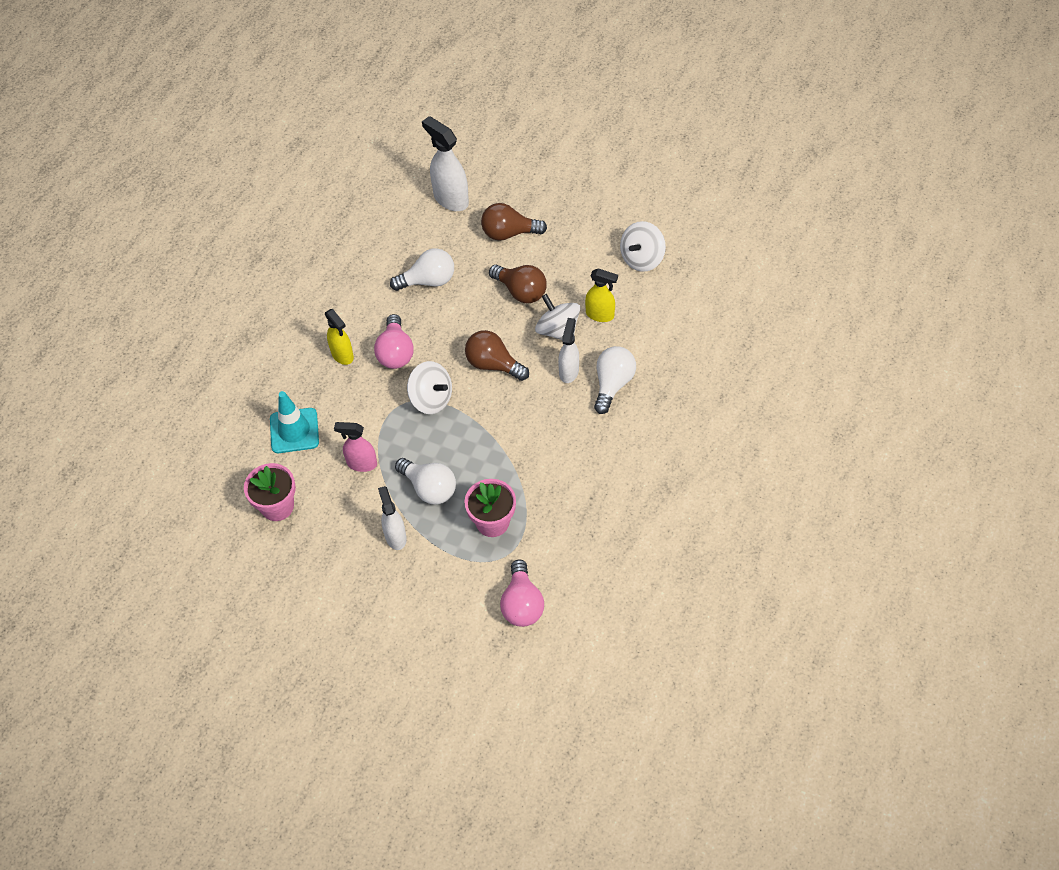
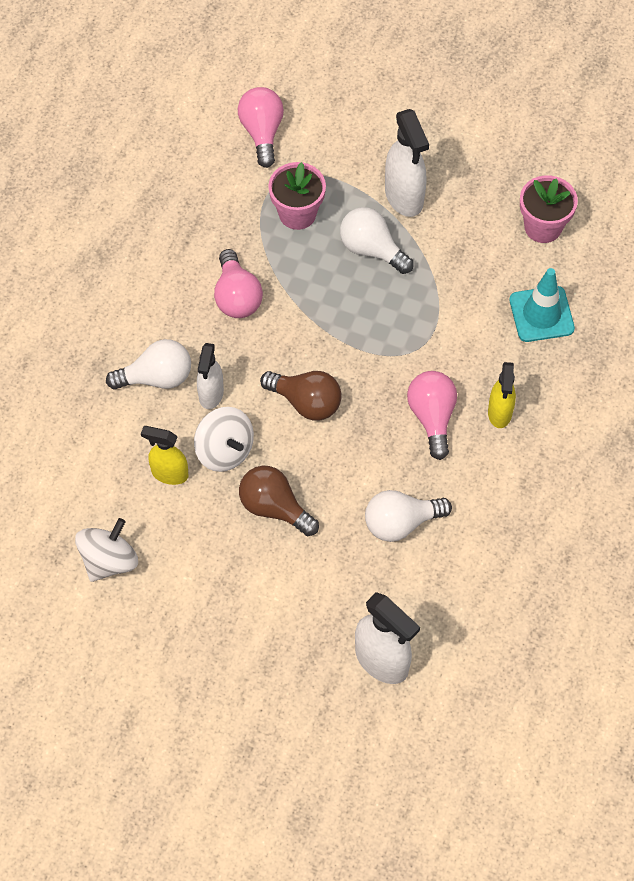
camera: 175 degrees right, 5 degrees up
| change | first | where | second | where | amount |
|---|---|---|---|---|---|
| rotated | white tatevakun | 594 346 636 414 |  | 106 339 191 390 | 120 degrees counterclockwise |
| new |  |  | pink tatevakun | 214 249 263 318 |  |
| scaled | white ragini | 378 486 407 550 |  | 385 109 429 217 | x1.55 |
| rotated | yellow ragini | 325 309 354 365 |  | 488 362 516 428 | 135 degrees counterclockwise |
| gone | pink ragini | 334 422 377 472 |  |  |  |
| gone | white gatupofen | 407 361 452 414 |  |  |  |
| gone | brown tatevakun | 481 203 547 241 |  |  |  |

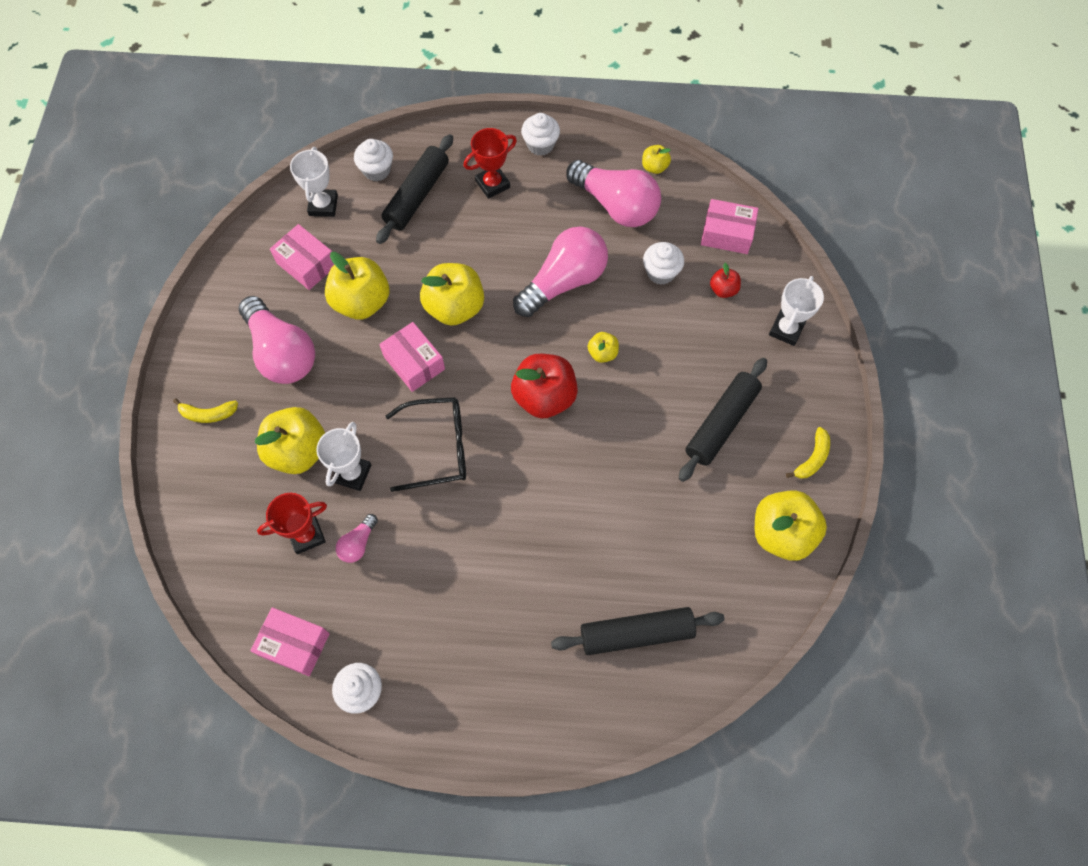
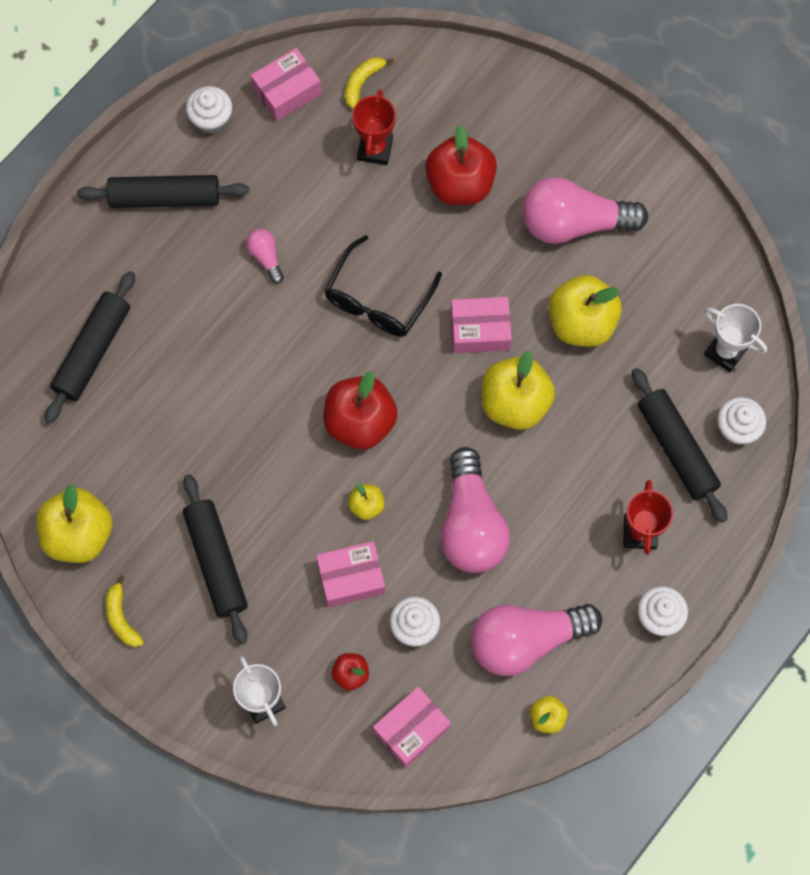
camera: 125 degrees right, 5 degrees up
| change | first | where | second | where | amount |
|---|---|---|---|---|---|
| new |  |  | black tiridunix | 77 175 249 208 |  |
| shifted | pink tatevakun | 336 514 378 563 |  | 246 229 284 284 |  |
| shifted | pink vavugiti | 270 224 334 290 |  | 316 541 385 607 |  |
| shifted | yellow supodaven | 173 399 238 423 |  | 345 57 394 109 |  |
| repainted | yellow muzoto | 255 407 325 474 | red muzoto | 425 125 497 205 |  |
| gone | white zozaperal | 316 422 371 491 |  |  |  |

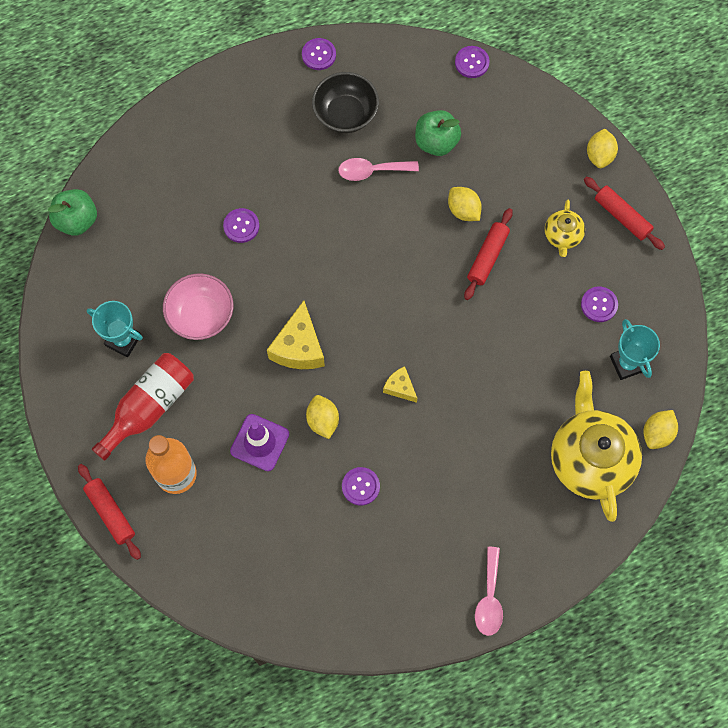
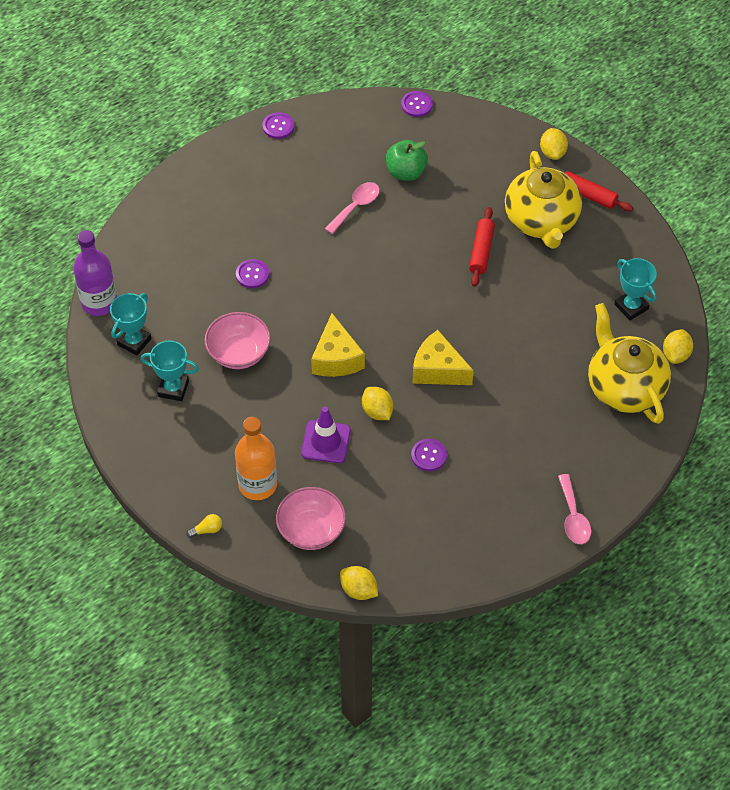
camera: 15 degrees left, 15 degrees down
| change | first | where | second | where | amount |
|---|---|---|---|---|---|
| swapped | green muzoto | 48 189 97 236 | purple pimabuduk | 73 230 117 316 |  |
| new |  |  | turquoise zozaperal | 110 293 152 356 |  |
| swapped | red tiridunix | 78 464 141 560 | yellow tatevakun | 187 514 222 538 |  |
| new |  |  | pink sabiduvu | 276 487 346 550 |  |
| rotated | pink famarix | 338 158 419 181 |  | 325 182 380 234 | 150 degrees clockwise |
| shifted | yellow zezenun | 448 187 482 221 |  | 340 566 378 600 |  |
| scaled | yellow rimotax | 383 366 417 403 |  | 412 330 474 385 | x1.82 |
| scaled | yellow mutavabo | 545 200 585 257 |  | 505 151 582 249 | x2.09 |
| gone | red pimabuduk | 92 353 194 461 |  |  |  |
| gone | black sabiduvu | 312 72 379 133 |  |  |  |
| gone | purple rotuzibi | 581 287 618 322 |  |  |  |

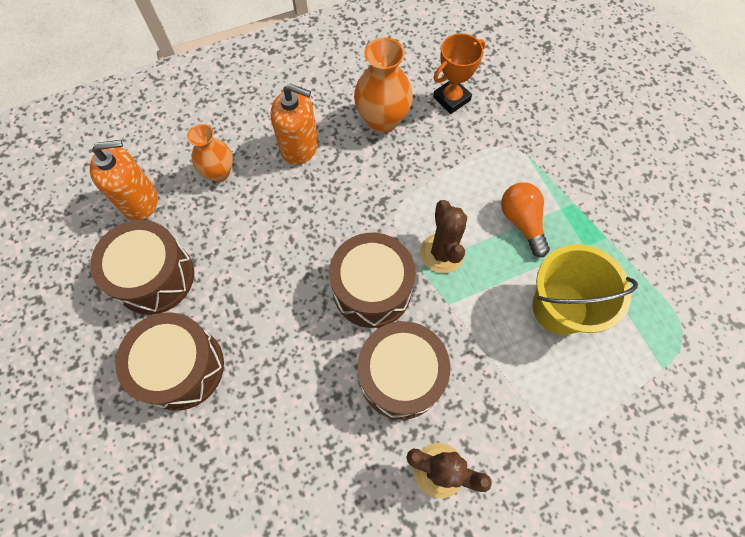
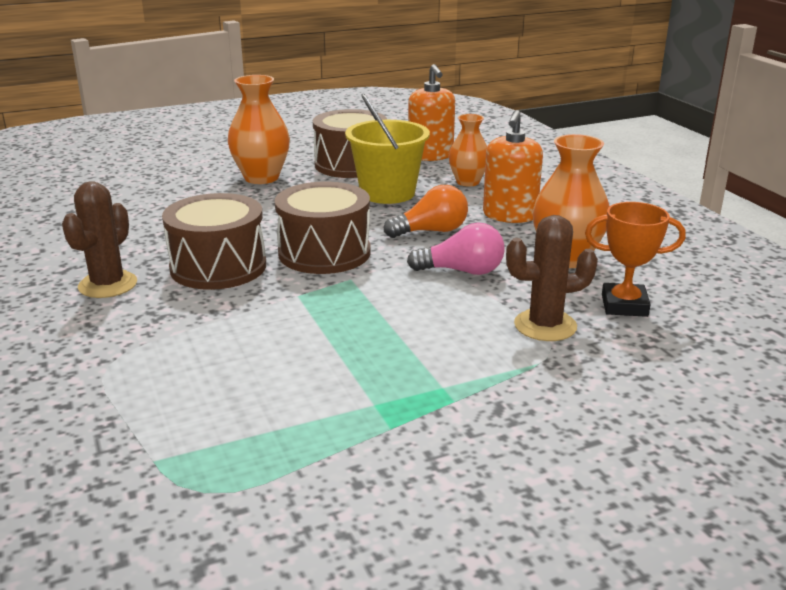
camera: 90 degrees right, 40 degrees down
| change | first | where | second | where | amount |
|---|---|---|---|---|---|
| swapped | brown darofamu | 115 312 224 411 | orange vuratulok | 228 75 290 184 |  |
| shifted | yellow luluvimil | 532 244 638 335 |  | 345 94 430 204 |  |
| shifted | orange tatevakun | 501 182 550 257 |  | 384 185 468 238 |  |
| new |  |  | pink tatevakun | 407 222 505 275 |  |
| shifted | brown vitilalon | 420 200 467 273 |  | 506 215 598 341 |  |
| rotated | orange zozaperal | 433 33 485 114 |  | 585 202 686 317 | 45 degrees counterclockwise |

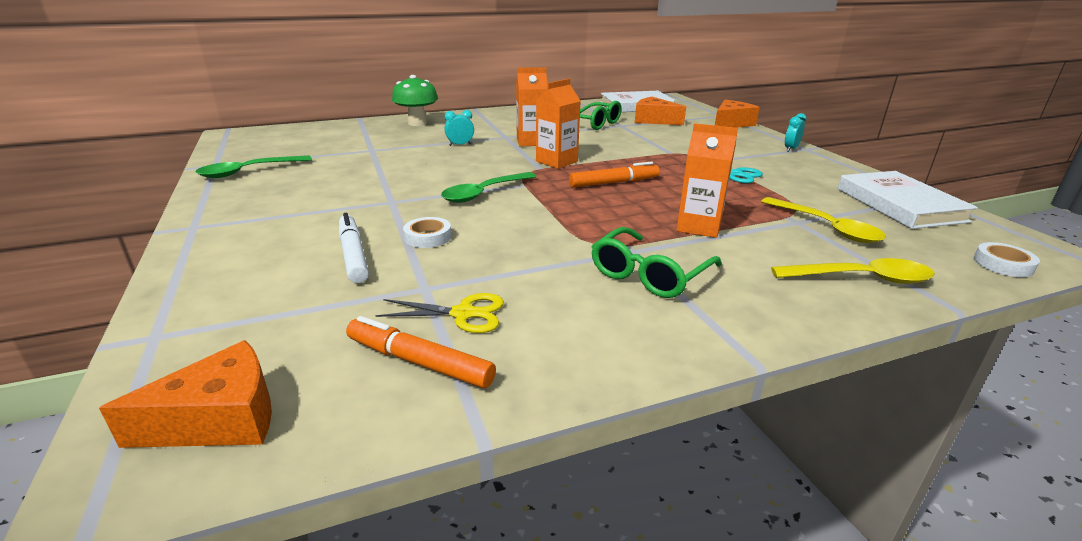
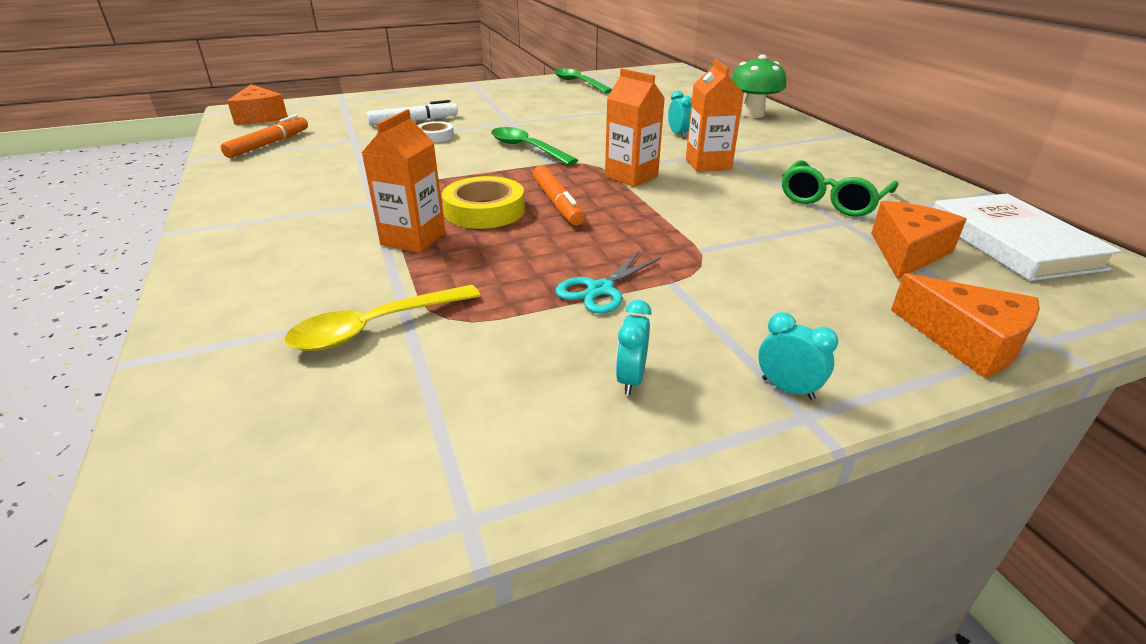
camera: 90 degrees right, 5 degrees up
| change | first | where | second | where | amount |
|---|---|---|---|---|---|
| new |  |  | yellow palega | 442 176 525 229 |  |
| new |  |  | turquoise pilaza | 616 300 652 395 |  |
| gone | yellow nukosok | 375 293 504 333 |  |  |  |
| gone | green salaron | 591 227 722 298 |  |  |  |
| gone | yellow famarix | 771 258 935 284 |  |  |  |
| gone | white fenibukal | 838 171 978 229 |  |  |  |
| gone | white palega | 974 242 1040 277 |  |  |  |

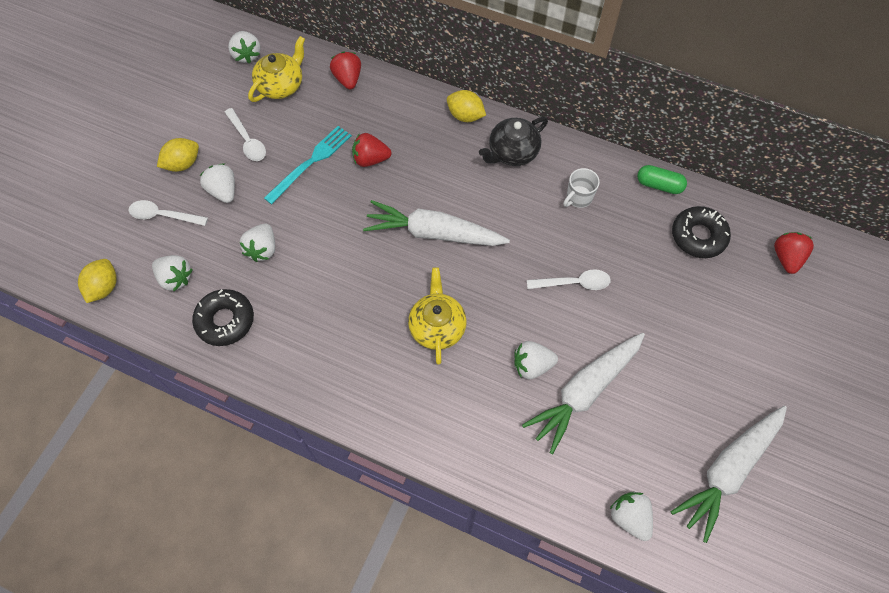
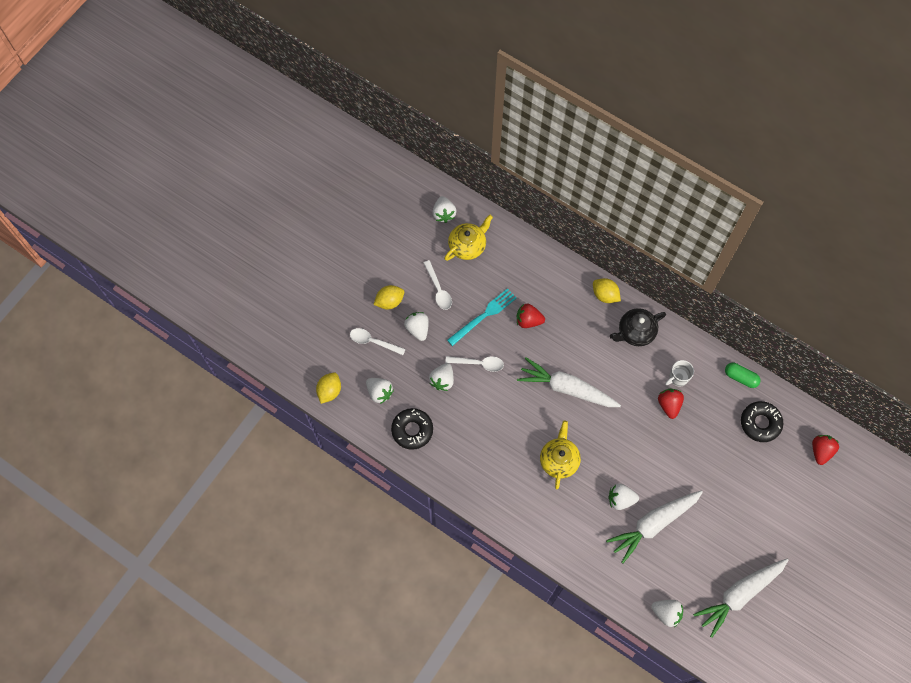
camera: 10 degrees right, 5 degrees up
| change | first | where | second | where | amount |
|---|---|---|---|---|---|
| shifted | white famarix | 527 269 611 290 |  | 445 356 504 372 |  |
| rotated | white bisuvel | 610 492 653 541 |  | 651 600 683 627 | 135 degrees clockwise |
| shifted | red bisuvel | 330 52 361 89 |  | 658 389 684 419 |  |

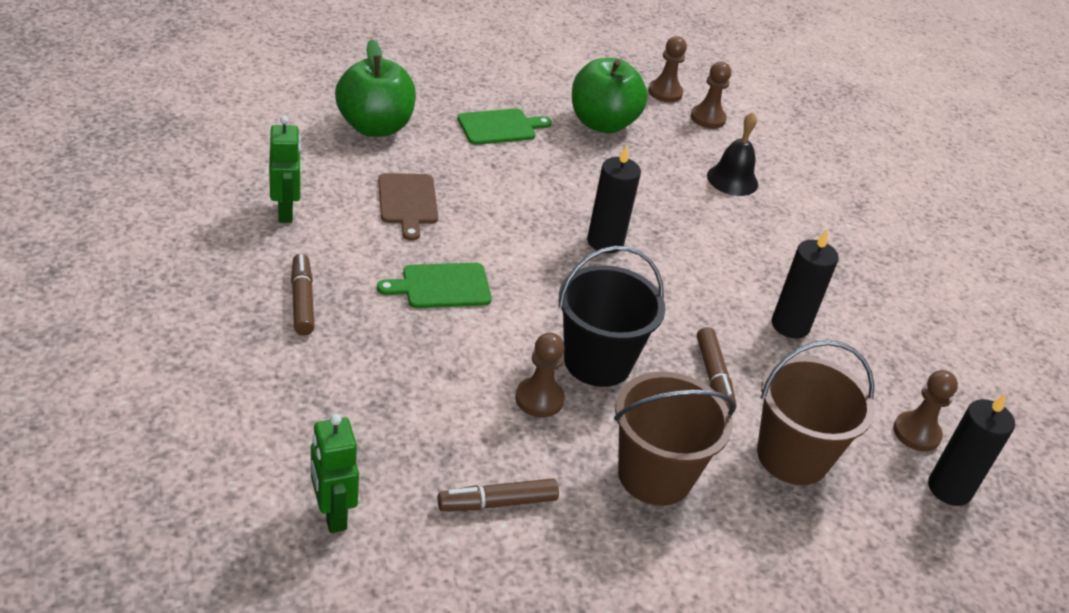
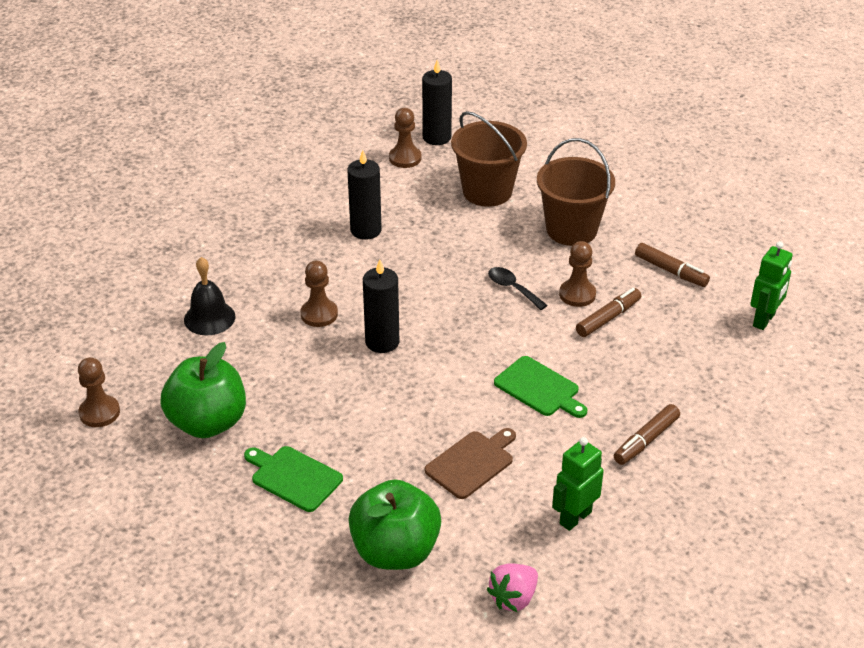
camera: 120 degrees left, 0 degrees up
| change | first | where | second | where | amount |
|---|---|---|---|---|---|
| shifted | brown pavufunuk | 691 62 731 129 |  | 301 261 338 327 |  |
| new |  |  | pink bisuvel | 487 563 538 612 |  |
| swapped | black luluvimil | 558 246 666 387 | black famarix | 488 267 548 310 |  |
| shifted | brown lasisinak | 697 327 737 410 |  | 576 288 641 337 |  |

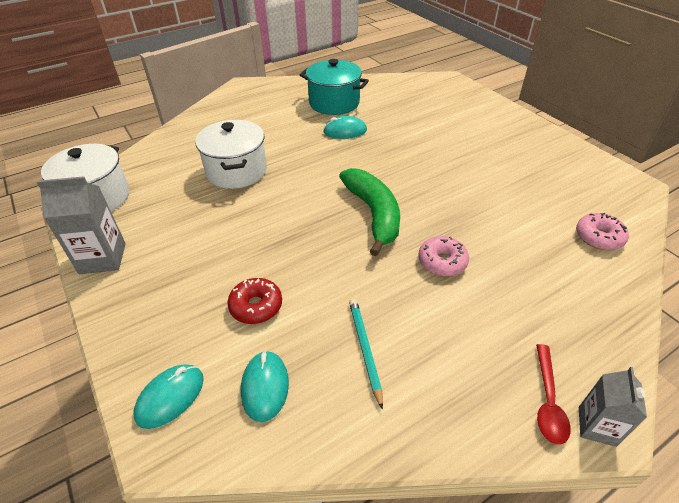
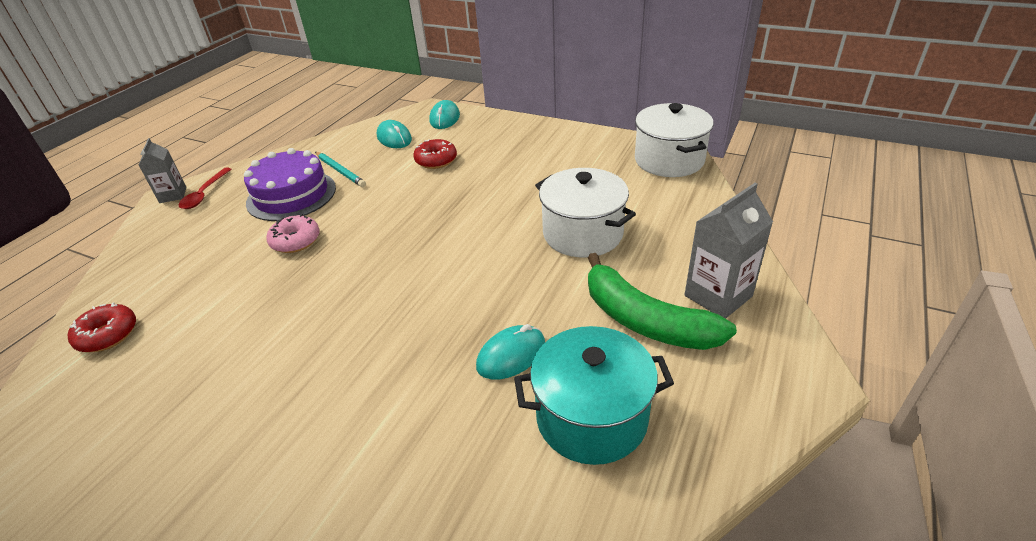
camera: 150 degrees right, 5 degrees down
| change | first | where | second | where | amount |
|---|---|---|---|---|---|
| repainted | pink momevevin | 576 213 629 250 | red momevevin | 67 302 136 352 |  |
| rotated | red famarix | 536 344 571 445 |  | 179 168 232 209 | 150 degrees counterclockwise |
| new |  |  | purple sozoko | 244 148 336 221 |  |
| shifted | green supodaven | 339 168 400 256 |  | 588 253 737 350 |  |
| shifted | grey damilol | 37 176 126 274 |  | 684 183 773 319 |  |

